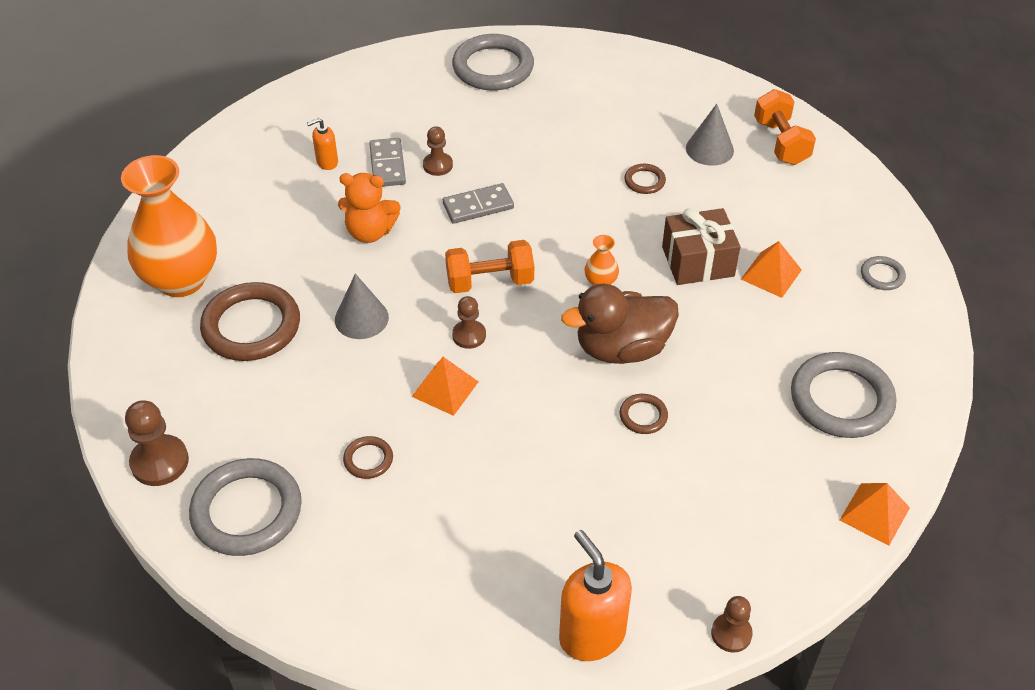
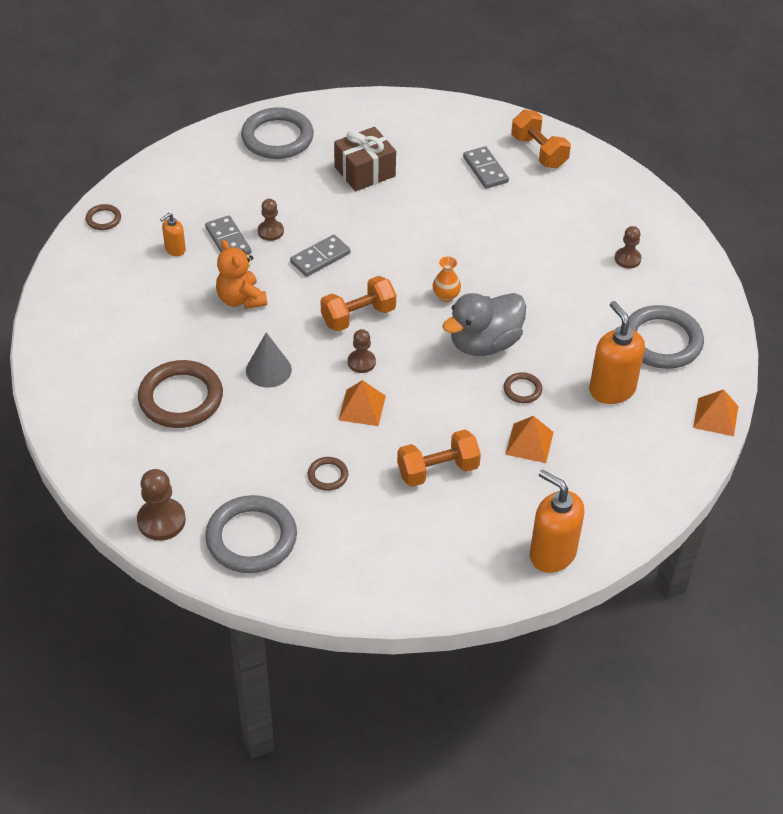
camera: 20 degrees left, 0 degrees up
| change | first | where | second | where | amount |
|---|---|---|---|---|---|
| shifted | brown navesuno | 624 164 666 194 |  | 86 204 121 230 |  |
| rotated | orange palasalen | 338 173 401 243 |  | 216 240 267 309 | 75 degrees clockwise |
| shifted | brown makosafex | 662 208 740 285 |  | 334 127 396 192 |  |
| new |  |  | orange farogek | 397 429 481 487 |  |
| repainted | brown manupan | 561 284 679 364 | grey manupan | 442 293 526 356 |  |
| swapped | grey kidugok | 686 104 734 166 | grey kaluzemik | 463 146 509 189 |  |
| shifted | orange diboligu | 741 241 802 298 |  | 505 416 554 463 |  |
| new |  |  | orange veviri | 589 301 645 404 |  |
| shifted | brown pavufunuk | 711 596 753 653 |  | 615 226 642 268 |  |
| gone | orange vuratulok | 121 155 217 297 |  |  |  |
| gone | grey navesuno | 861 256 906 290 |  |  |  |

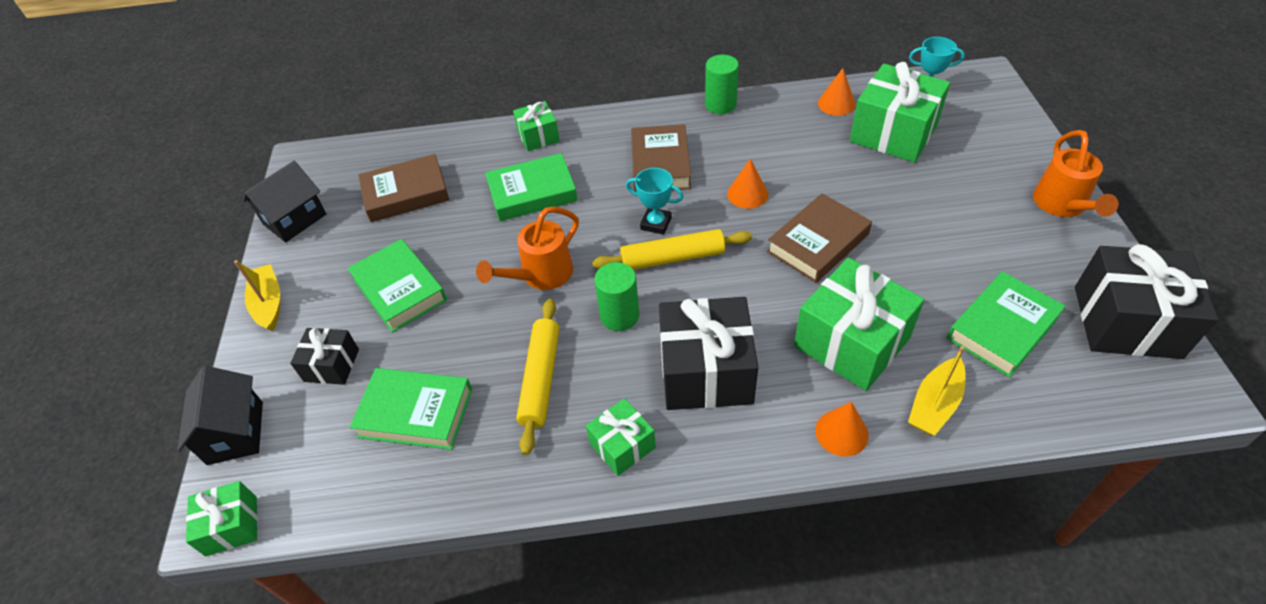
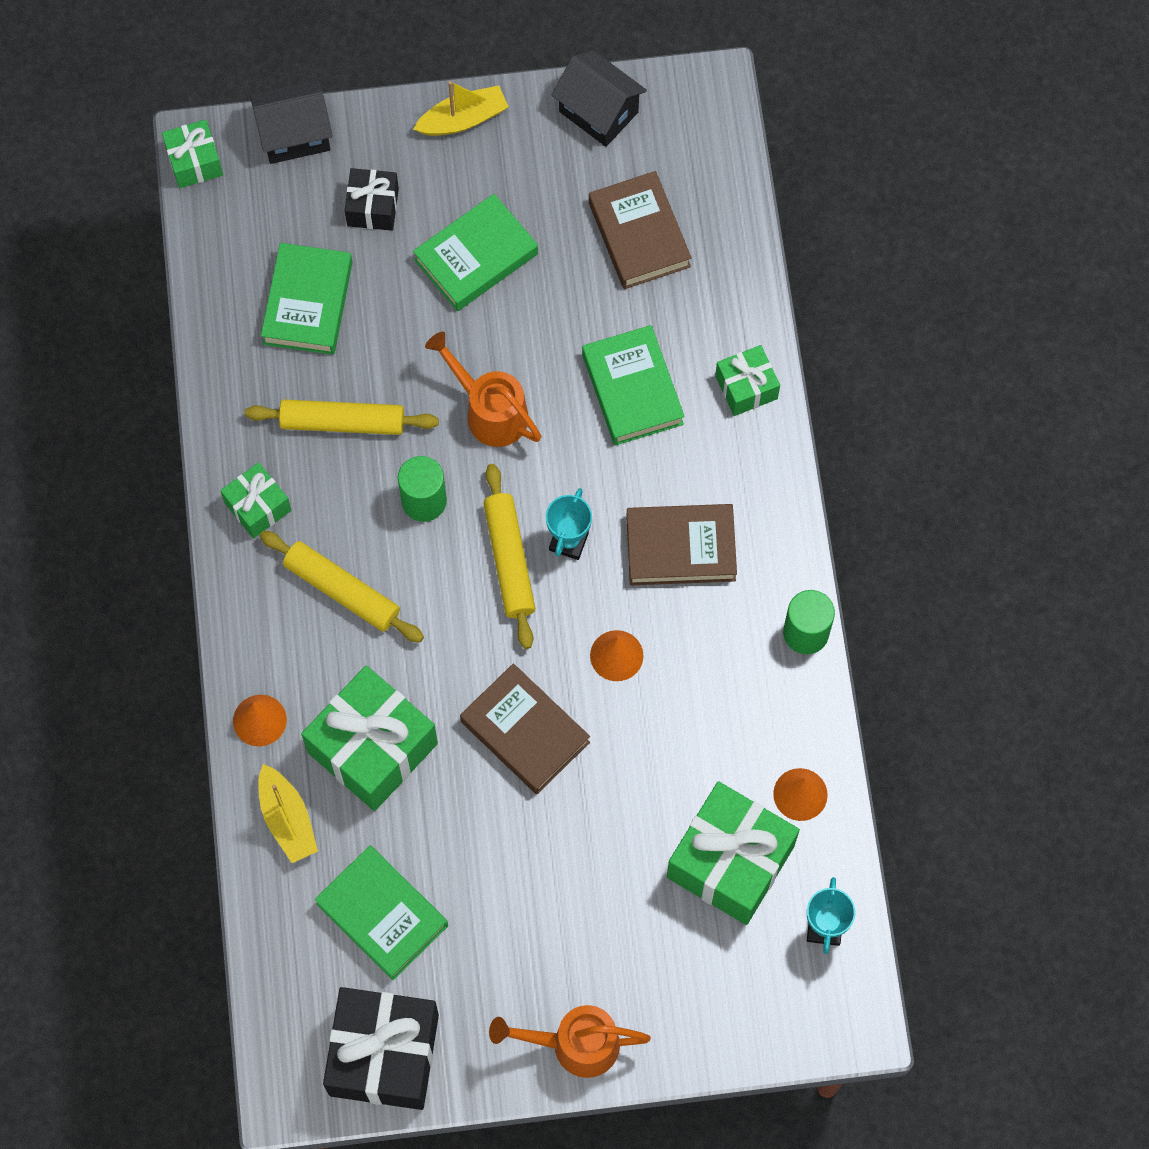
camera: 85 degrees right, 20 degrees up
| change | first | where | second | where | amount |
|---|---|---|---|---|---|
| rotated | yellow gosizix | 908 346 966 436 |  | 258 764 318 863 | 150 degrees counterclockwise |
| swapped | black makosafex | 659 297 758 410 | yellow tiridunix | 260 531 424 643 |  |

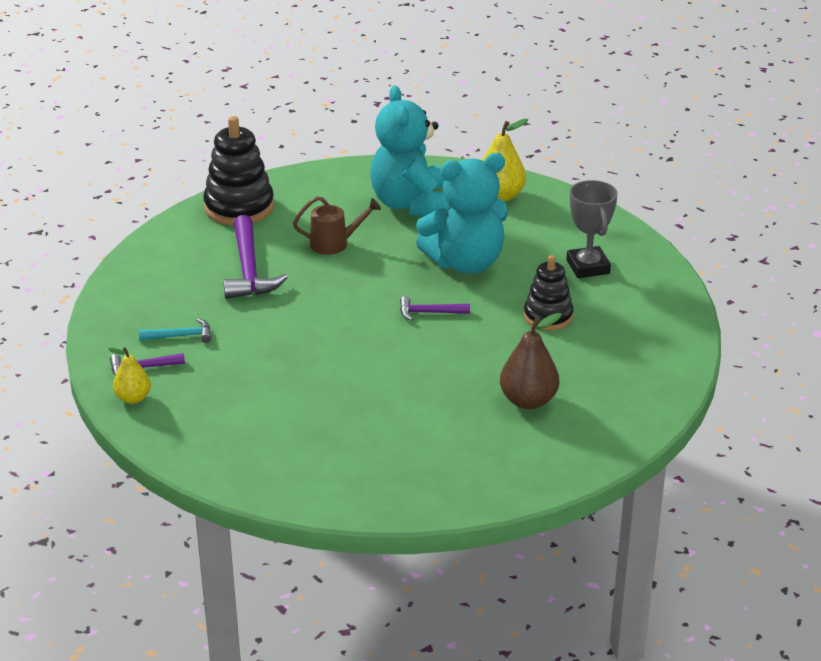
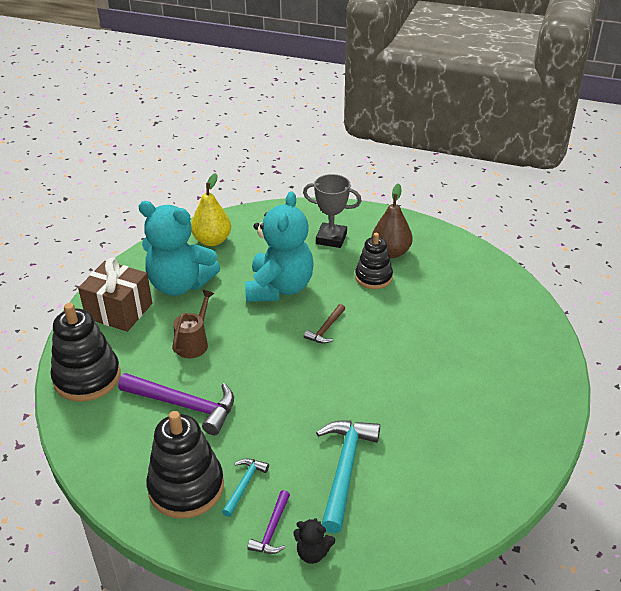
camera: 60 degrees left, 5 degrees up
| change | first | where | second | where | amount |
|---|---|---|---|---|---|
| new |  |  | brown makosafex | 78 258 152 332 |  |
| new |  |  | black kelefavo | 146 411 224 518 |  |
| swapped | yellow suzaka | 108 347 151 404 | black palasalen | 293 518 335 564 |  |
| repainted | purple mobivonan | 400 296 470 321 | brown mobivonan | 304 304 345 344 |  |
| new |  |  | turquoise mobivonan | 316 420 380 533 |  |
| shifted | brown suzaka | 500 313 562 409 |  | 372 183 413 258 |  |

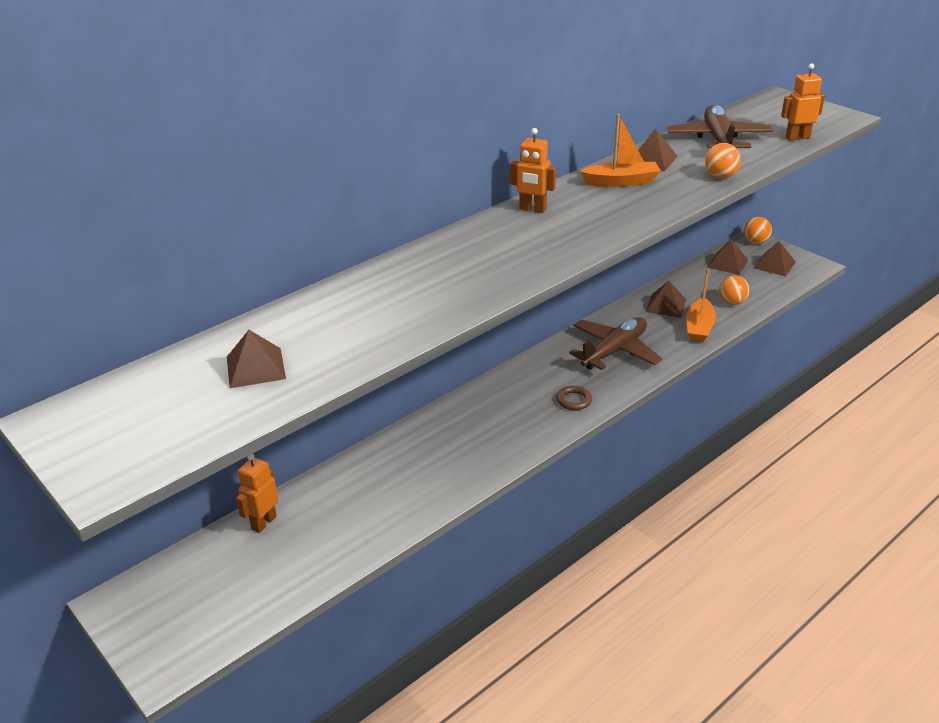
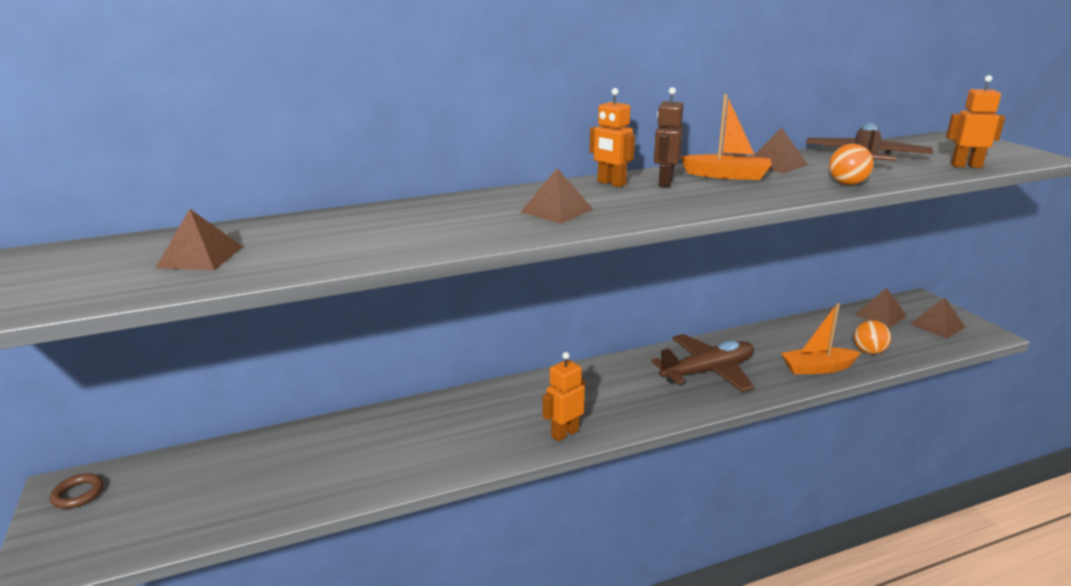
camera: 20 degrees right, 10 degrees down
| change | first | where | second | where | amount |
|---|---|---|---|---|---|
| shifted | brown navesuno | 556 386 592 410 |  | 50 474 104 509 |  |
| shifted | brown diboligu | 646 281 686 318 |  | 521 168 593 224 |  |
| shifted | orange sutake | 236 454 278 533 |  | 542 352 585 442 |  |
| new |  |  | brown sutake | 654 87 684 187 |  |
| rotated | orange gosizix | 686 269 716 342 |  | 781 303 861 374 | 45 degrees clockwise |
| gone | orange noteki | 744 217 772 244 |  |  |  |

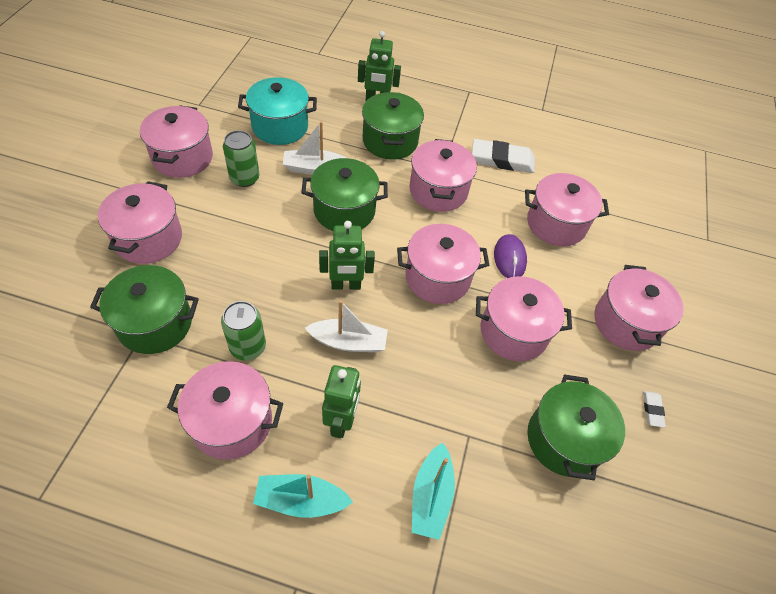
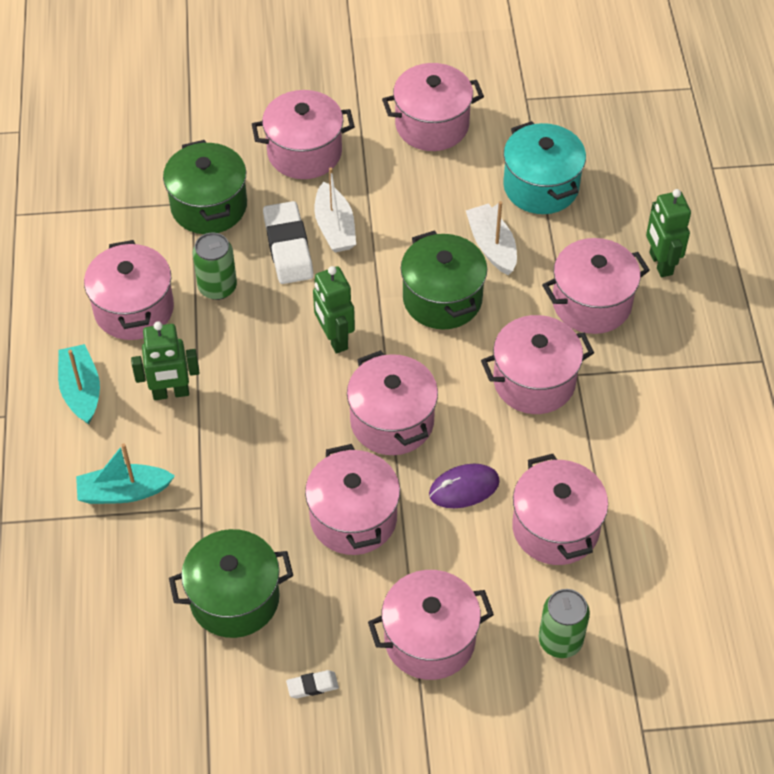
camera: 75 degrees right, 0 degrees up
| change | first | where | second | where | amount |
|---|---|---|---|---|---|
| shifted | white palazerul | 472 139 535 173 |  | 263 201 314 284 |  |
| shifted | white gosizix | 305 300 388 352 |  | 314 168 356 252 |  |
| shifted | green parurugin | 223 130 259 187 |  | 539 589 590 658 |  |
| repainted | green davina | 362 92 424 160 | pink davina | 542 238 650 334 |  |

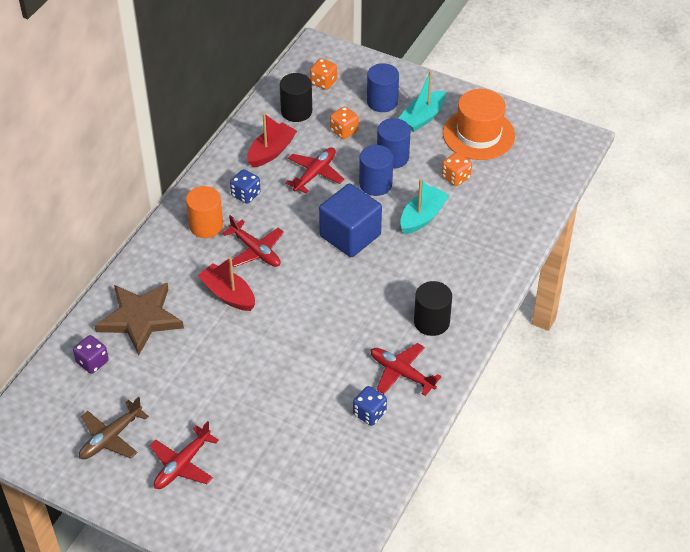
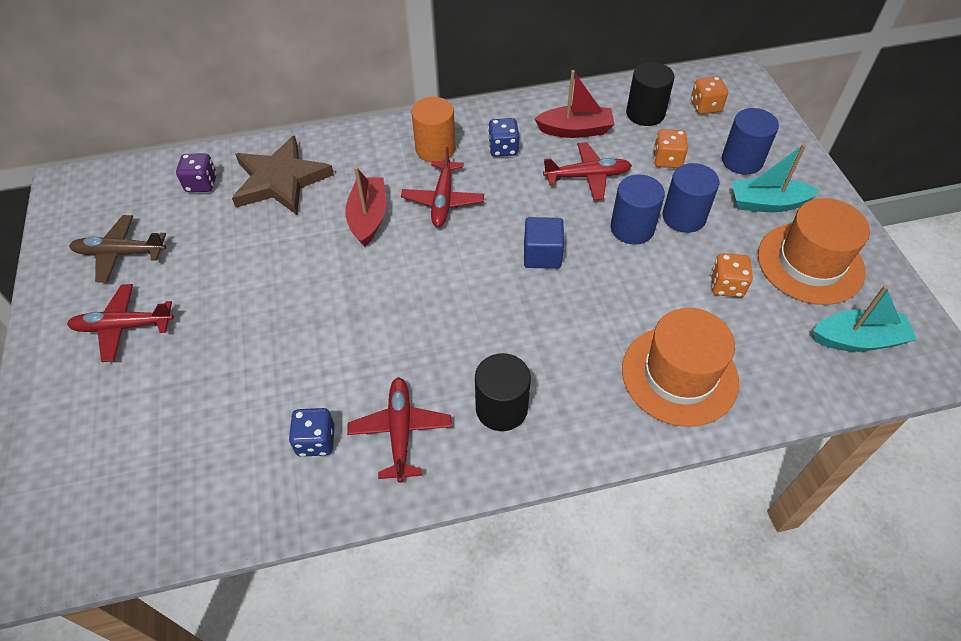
camera: 50 degrees right, 5 degrees up
| change | first | where | second | where | amount |
|---|---|---|---|---|---|
| scaled | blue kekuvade | 319 183 382 257 |  | 524 217 564 269 | x0.61 |
| new |  |  | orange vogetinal | 622 308 739 427 |  |
| shifted | turquoise gosizix | 400 179 450 234 |  | 813 285 917 352 |  |

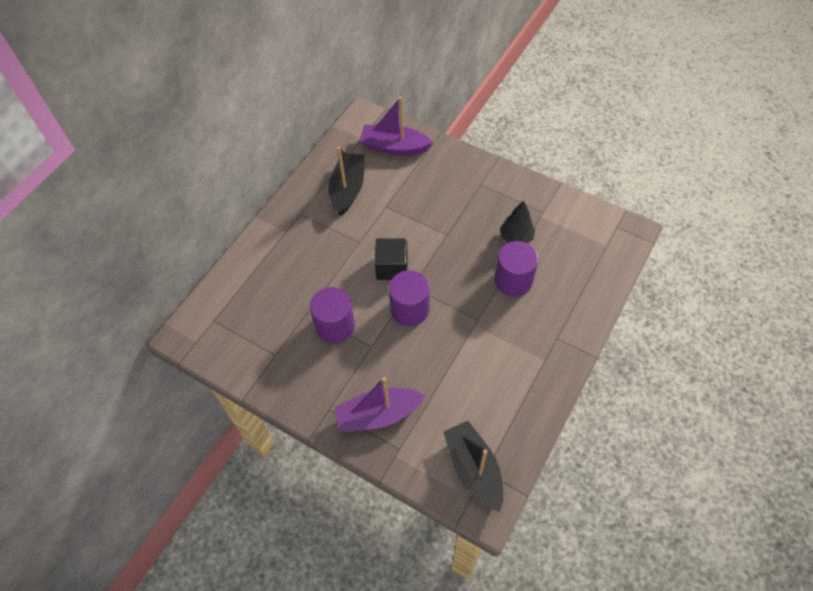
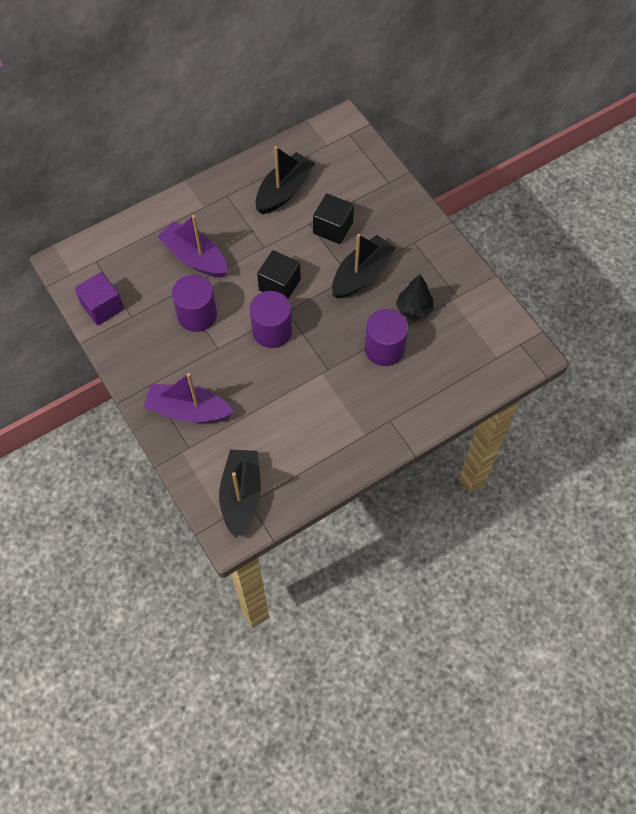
camera: 25 degrees right, 5 degrees up
| change | first | where | second | where | amount |
|---|---|---|---|---|---|
| new |  |  | purple kekuvade | 75 272 124 325 |  |
| shifted | purple gosizix | 359 97 433 155 |  | 157 215 228 277 |  |
| new |  |  | black kekuvade | 313 194 354 244 |  |
| new |  |  | black gosizix | 332 234 396 299 |  |

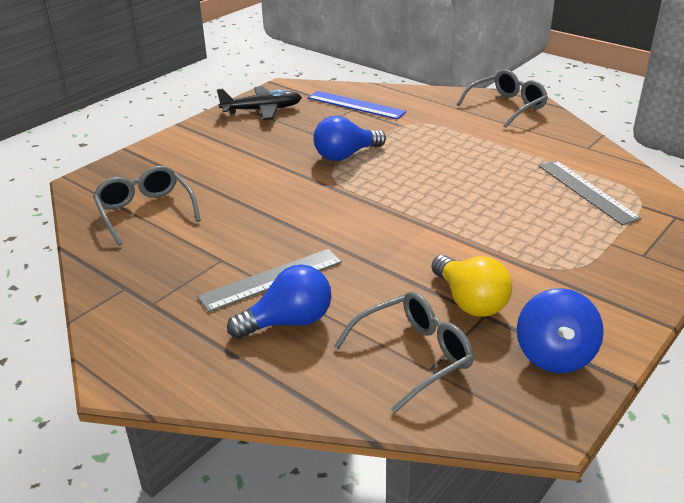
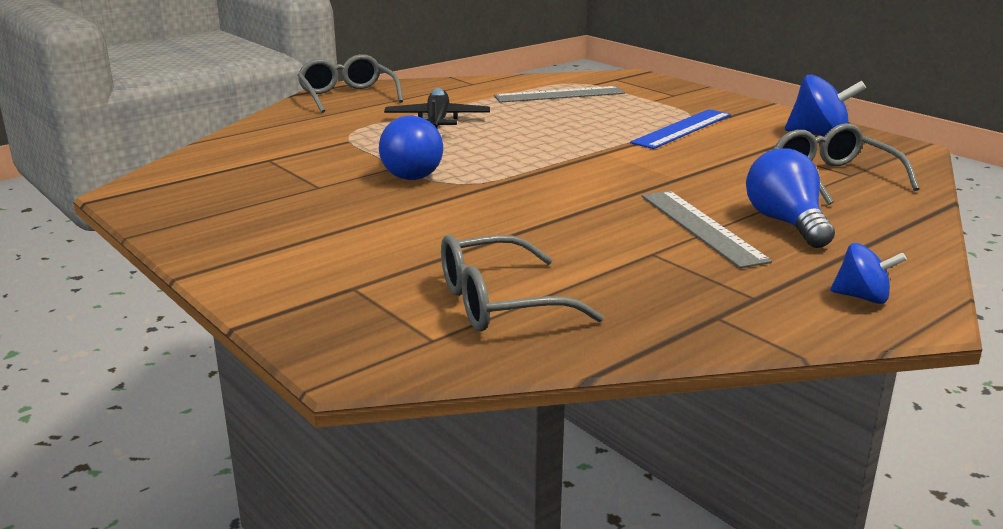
camera: 80 degrees left, 10 degrees down
| change | first | where | second | where | amount |
|---|---|---|---|---|---|
| shifted | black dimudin | 217 86 302 120 |  | 384 88 490 130 |  |
| shifted | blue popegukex | 308 91 406 120 |  | 630 109 731 149 |  |
| new |  |  | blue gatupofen | 830 243 907 304 |  |
| gone | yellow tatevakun | 431 255 512 317 |  |  |  |

